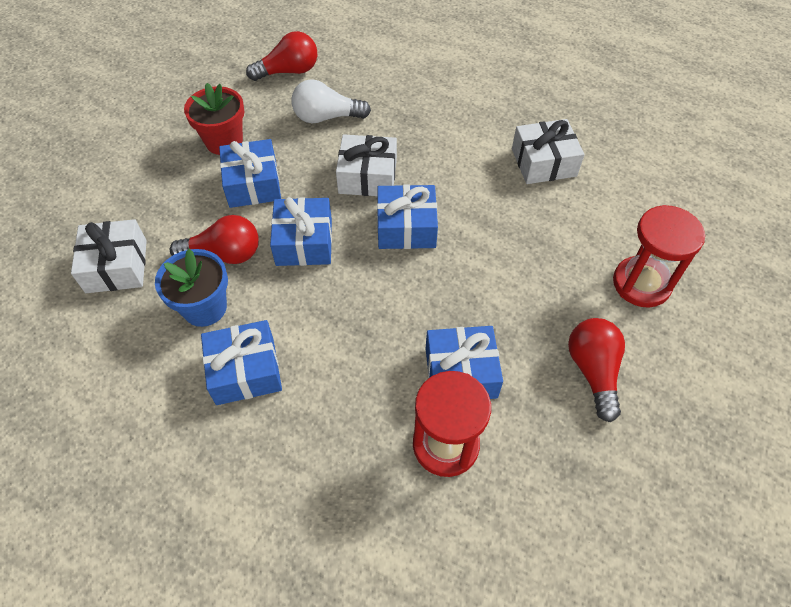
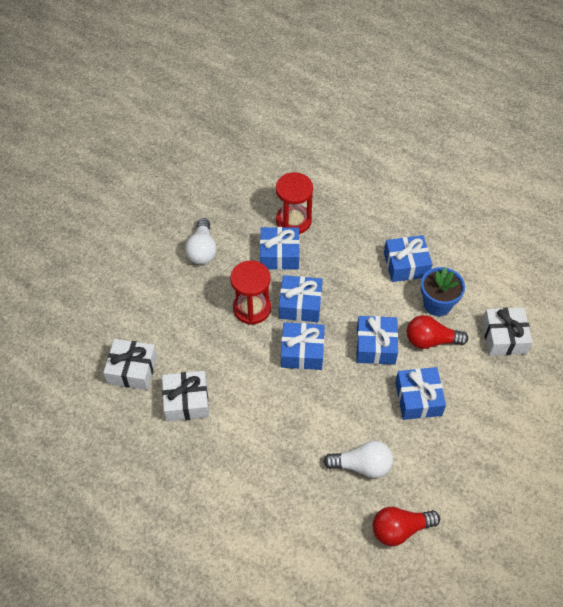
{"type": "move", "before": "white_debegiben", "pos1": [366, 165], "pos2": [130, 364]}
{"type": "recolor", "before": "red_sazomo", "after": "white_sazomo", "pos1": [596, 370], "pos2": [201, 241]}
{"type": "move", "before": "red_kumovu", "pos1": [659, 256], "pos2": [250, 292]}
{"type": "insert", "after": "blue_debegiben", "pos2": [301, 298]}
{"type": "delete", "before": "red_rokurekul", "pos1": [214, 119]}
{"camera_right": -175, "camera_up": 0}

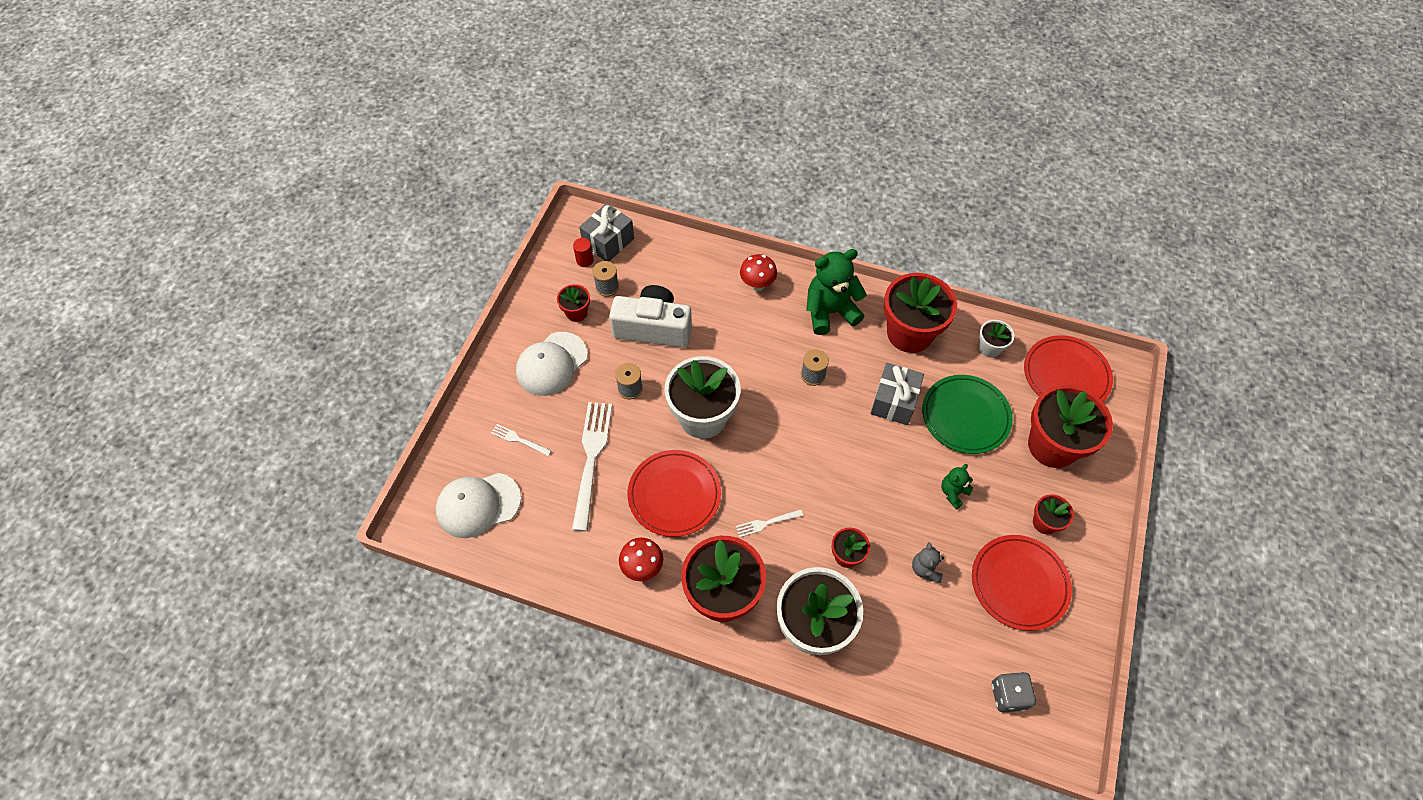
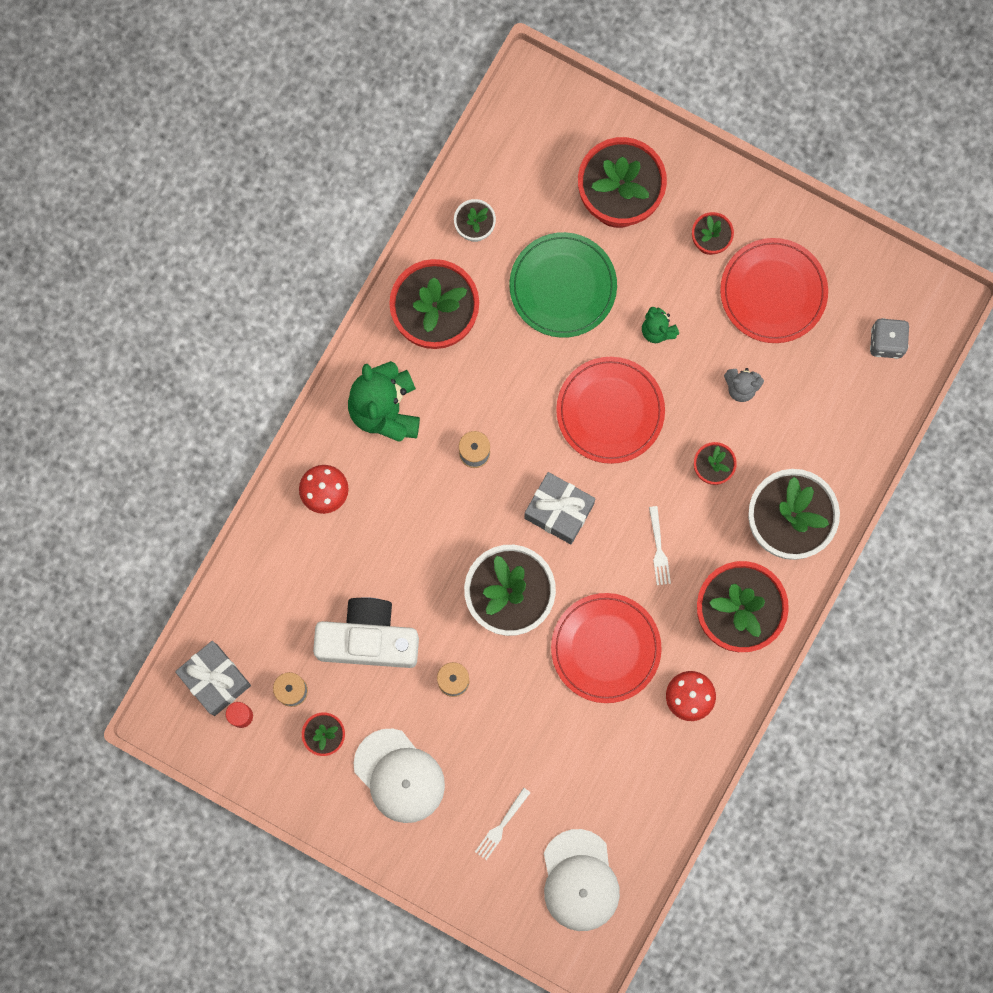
{"type": "rotate", "before": "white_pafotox", "pos1": [650, 316], "pos2": [366, 632], "turn": 75}
{"type": "move", "before": "grey_debegiben", "pos1": [897, 394], "pos2": [560, 508]}
{"type": "move", "before": "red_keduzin", "pos1": [1068, 368], "pos2": [610, 410]}
{"type": "delete", "before": "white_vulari", "pos1": [592, 466]}
{"camera_right": -80, "camera_up": 20}

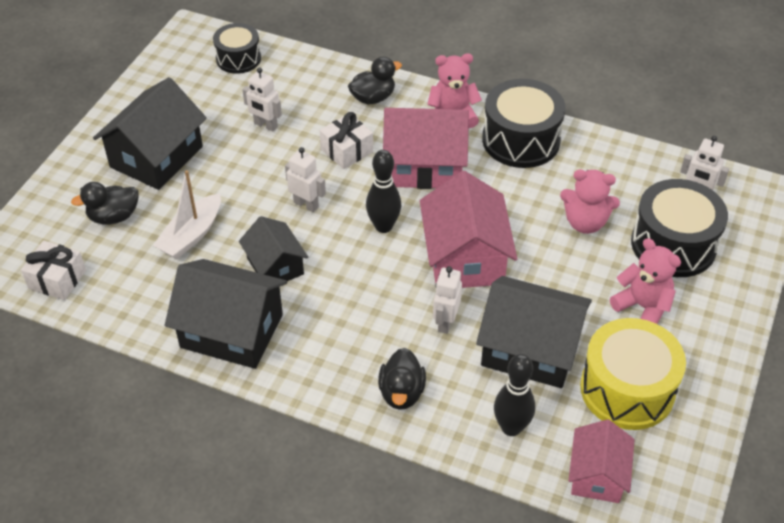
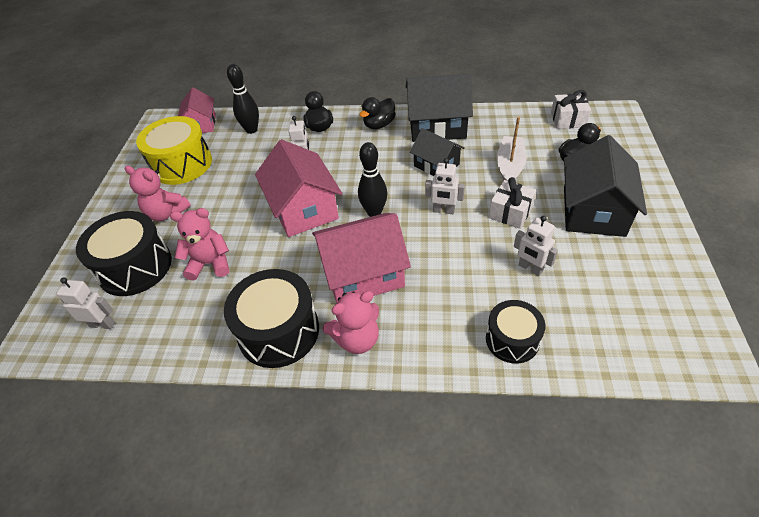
{"type": "move", "before": "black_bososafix", "pos1": [375, 80], "pos2": [377, 113]}
{"type": "move", "before": "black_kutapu", "pos1": [237, 48], "pos2": [516, 331]}
{"type": "move", "before": "white_debegiben", "pos1": [346, 140], "pos2": [512, 203]}
{"type": "rotate", "before": "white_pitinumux", "pos1": [262, 99], "pos2": [536, 246], "turn": -150}
{"type": "delete", "before": "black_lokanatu", "pos1": [534, 332]}
{"camera_right": 165, "camera_up": 0}

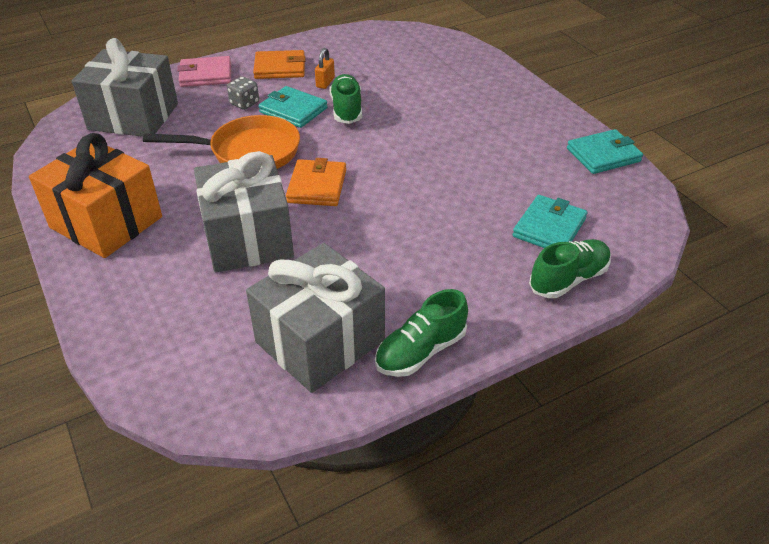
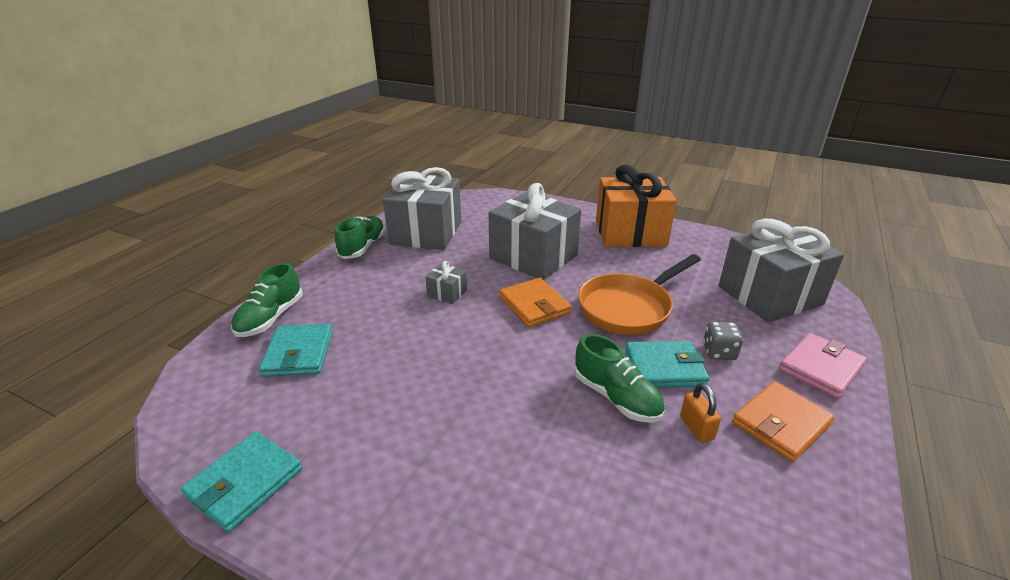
{"type": "insert", "after": "grey_debegiben", "pos2": [446, 282]}
{"camera_right": 145, "camera_up": -10}

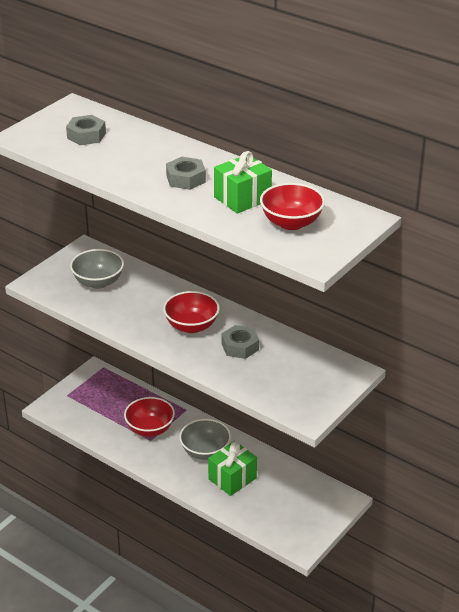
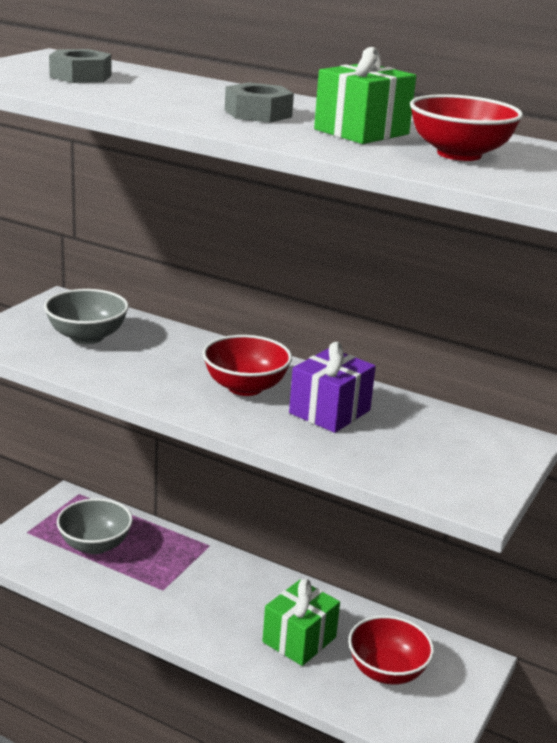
{"type": "move", "before": "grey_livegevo", "pos1": [205, 439], "pos2": [95, 526]}
{"type": "replace", "before": "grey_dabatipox", "after": "purple_debegiben", "pos1": [240, 342], "pos2": [332, 387]}
{"type": "move", "before": "red_livegevo", "pos1": [149, 417], "pos2": [391, 650]}
{"camera_right": -10, "camera_up": -10}

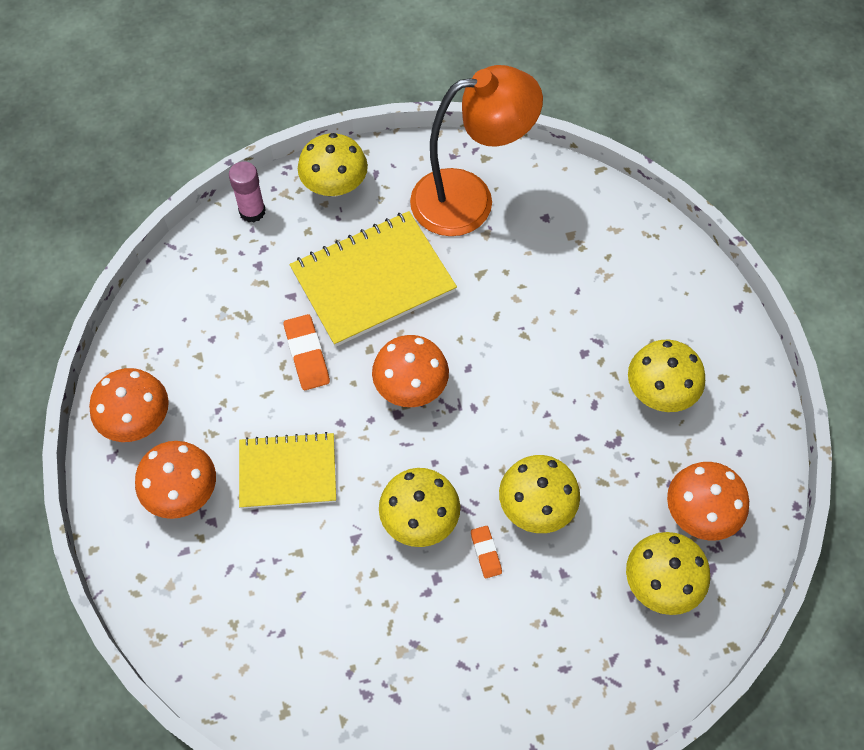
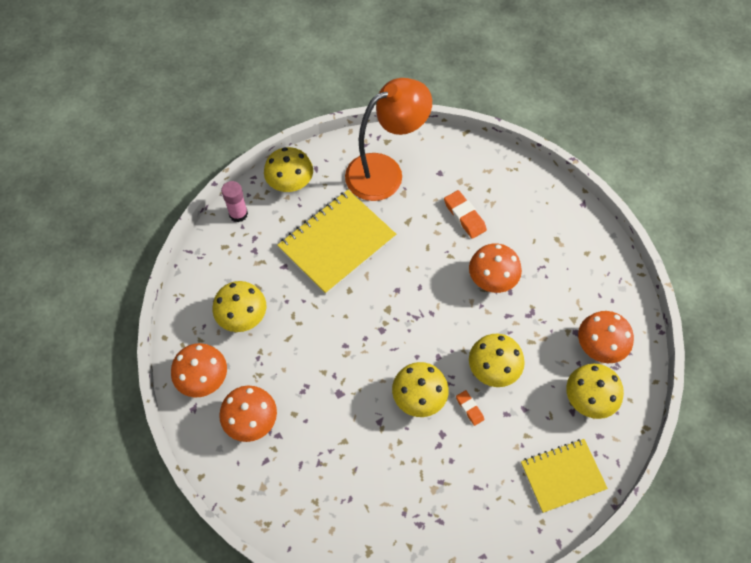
{"type": "move", "before": "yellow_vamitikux", "pos1": [666, 376], "pos2": [239, 306]}
{"type": "move", "before": "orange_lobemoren", "pos1": [307, 352], "pos2": [465, 214]}
{"type": "move", "before": "orange_vamitikux", "pos1": [410, 371], "pos2": [495, 268]}
{"type": "move", "before": "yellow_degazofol", "pos1": [287, 470], "pos2": [564, 476]}
{"camera_right": -15, "camera_up": 0}

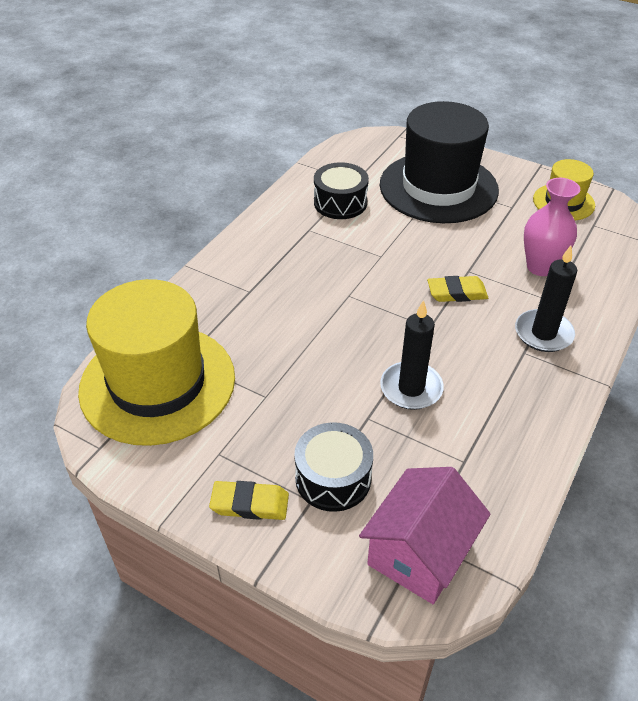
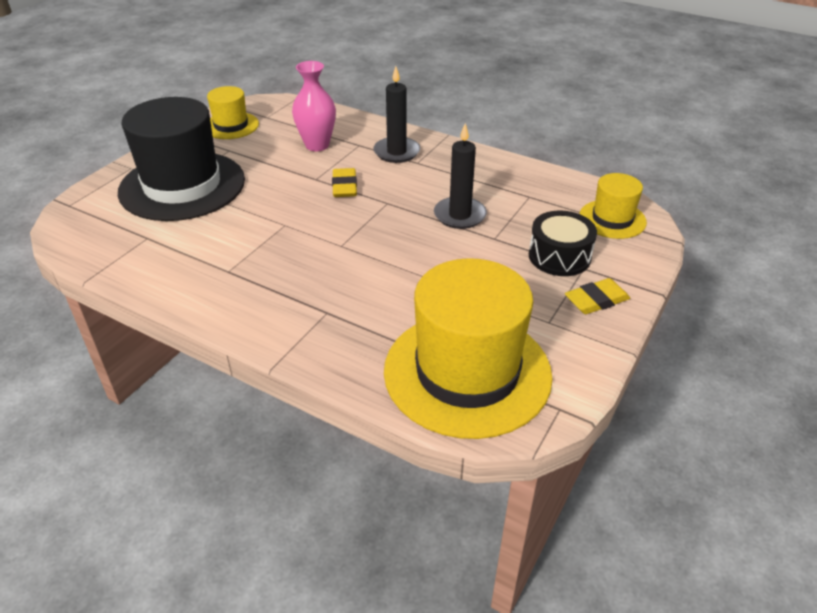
{"type": "rotate", "before": "yellow_lobemoren", "pos1": [249, 500], "pos2": [597, 296], "turn": 60}
{"type": "replace", "before": "pink_lokanatu", "after": "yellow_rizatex", "pos1": [425, 535], "pos2": [613, 206]}
{"type": "delete", "before": "black_kutapu", "pos1": [341, 190]}
{"camera_right": -90, "camera_up": -5}

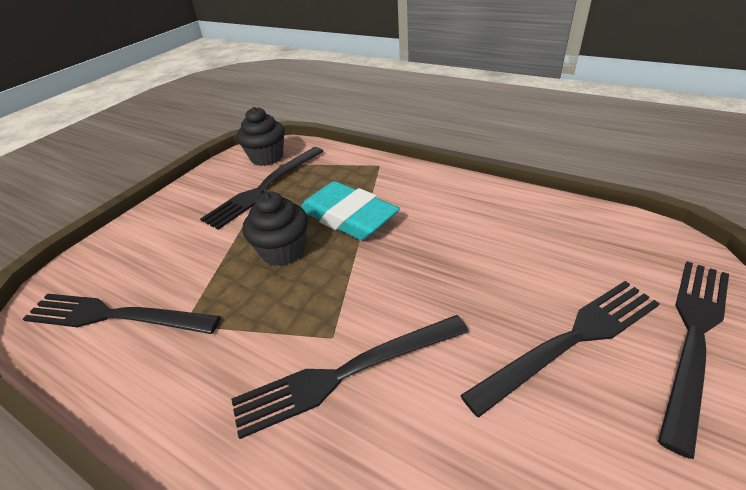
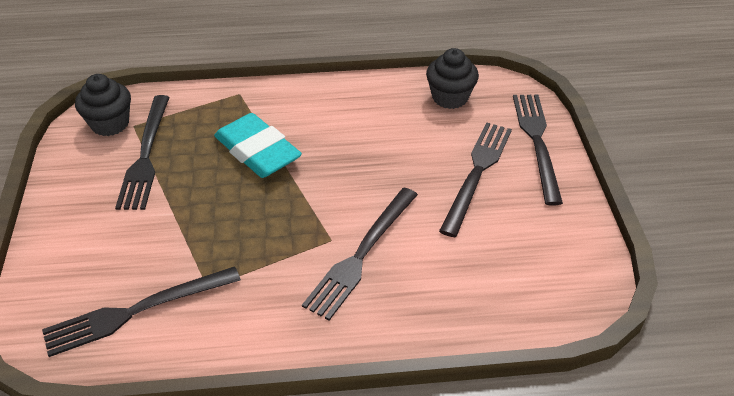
{"type": "rotate", "before": "turquoise_lobemoren", "pos1": [350, 210], "pos2": [258, 145], "turn": 45}
{"type": "move", "before": "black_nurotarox", "pos1": [275, 228], "pos2": [452, 78]}
{"camera_right": -40, "camera_up": 5}

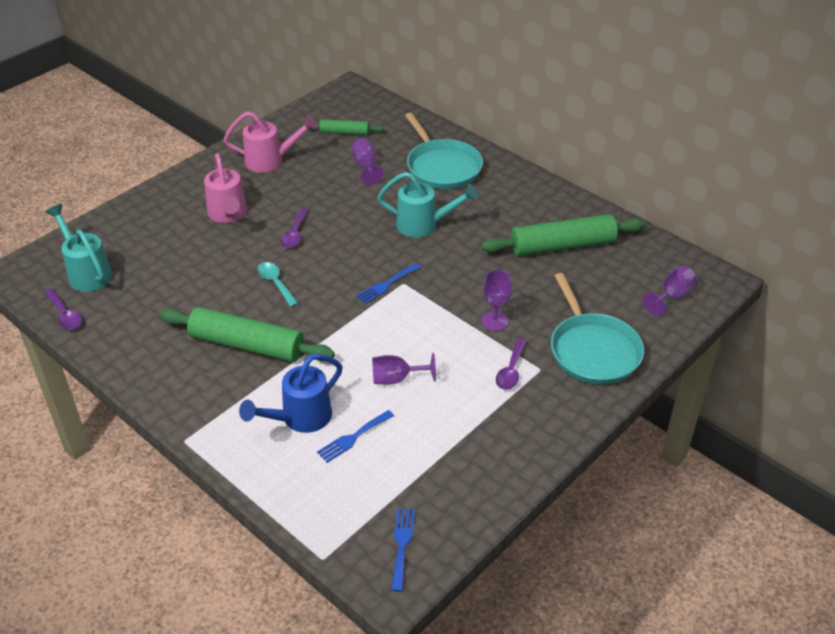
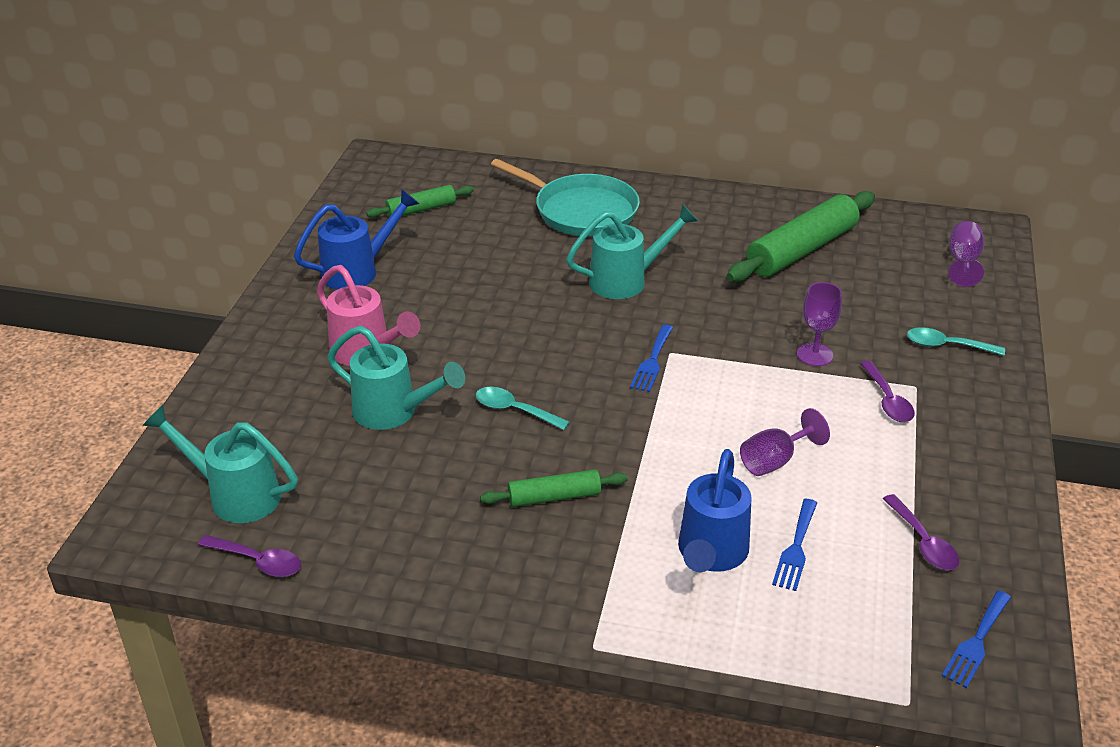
{"type": "recolor", "before": "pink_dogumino", "after": "blue_dogumino", "pos1": [270, 142], "pos2": [356, 239]}
{"type": "insert", "after": "turquoise_dogumino", "pos2": [396, 378]}
{"type": "resize", "before": "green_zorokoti", "pos1": [247, 334], "pos2": [554, 488], "scale": 0.54}
{"type": "move", "before": "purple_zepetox", "pos1": [294, 228], "pos2": [921, 532]}
{"type": "replace", "before": "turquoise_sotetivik", "after": "turquoise_zepetox", "pos1": [597, 329], "pos2": [956, 341]}
{"type": "rotate", "before": "blue_vulari", "pos1": [403, 550], "pos2": [976, 639], "turn": -120}
{"type": "delete", "before": "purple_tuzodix", "pos1": [367, 161]}
{"camera_right": -30, "camera_up": -5}

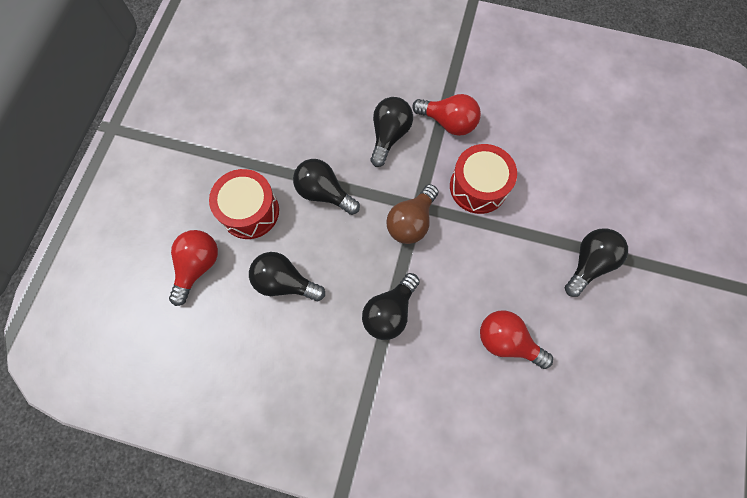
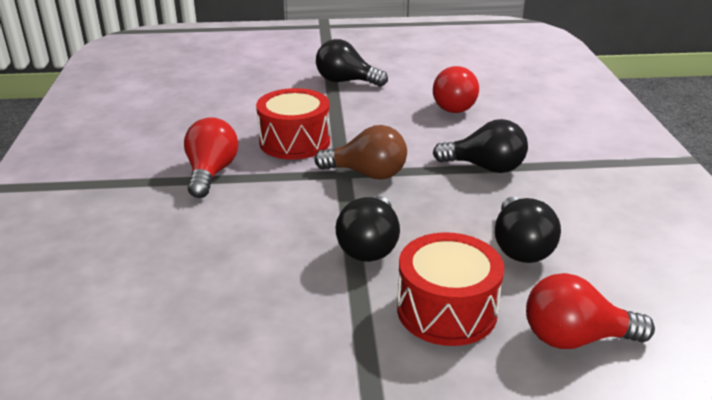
{"type": "delete", "before": "black_sazomo", "pos1": [391, 132]}
{"camera_right": -110, "camera_up": -40}

